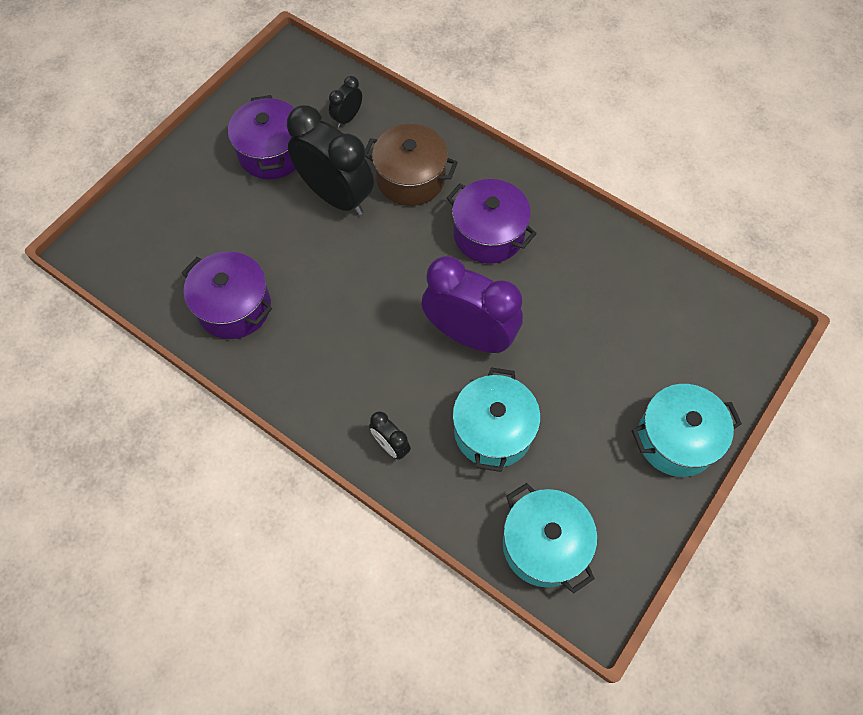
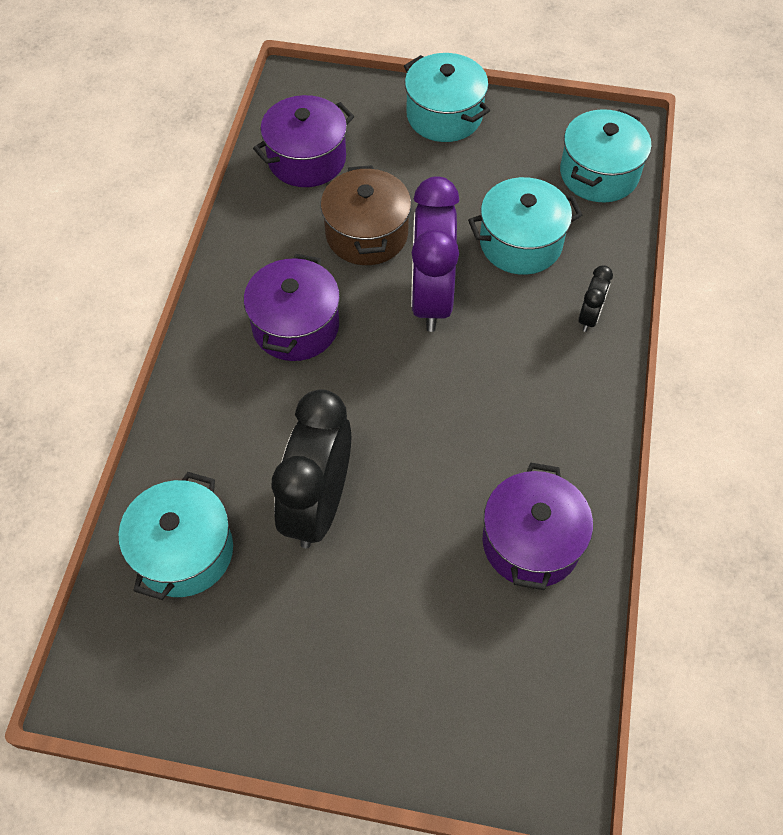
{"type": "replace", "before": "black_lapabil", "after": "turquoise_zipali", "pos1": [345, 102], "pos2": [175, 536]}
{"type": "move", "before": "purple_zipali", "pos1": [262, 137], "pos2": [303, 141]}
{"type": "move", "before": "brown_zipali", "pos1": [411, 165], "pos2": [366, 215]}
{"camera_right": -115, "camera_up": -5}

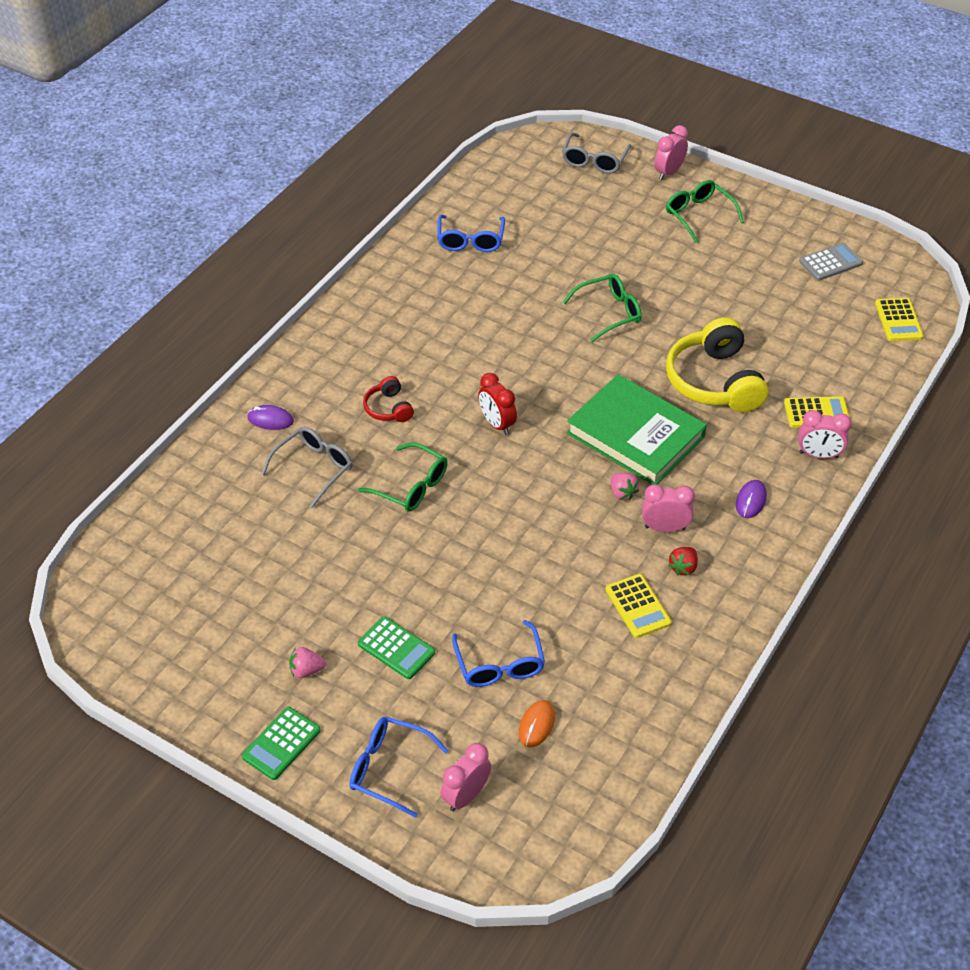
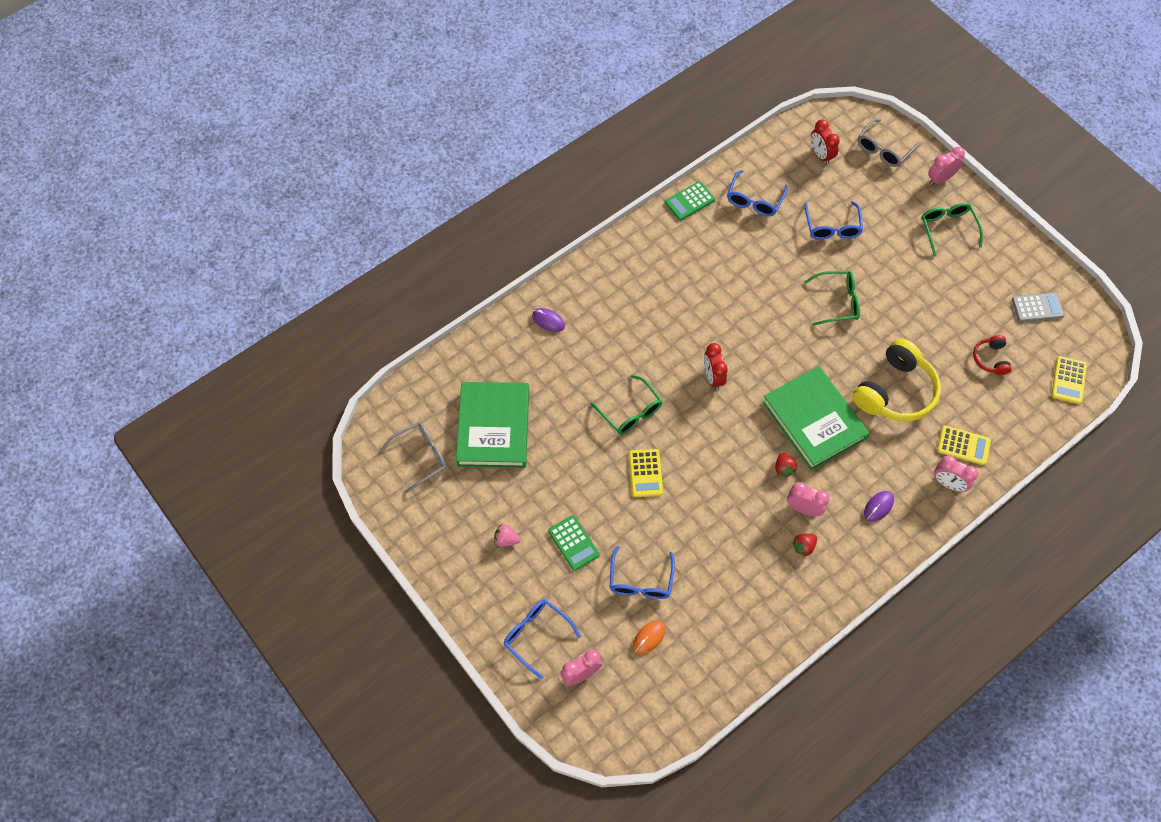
{"type": "move", "before": "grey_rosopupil", "pos1": [307, 467], "pos2": [413, 458]}
{"type": "insert", "after": "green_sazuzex", "pos2": [492, 425]}
{"type": "move", "before": "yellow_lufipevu", "pos1": [638, 606], "pos2": [646, 473]}
{"type": "move", "before": "green_lufipevu", "pos1": [281, 743], "pos2": [690, 201]}
{"type": "recolor", "before": "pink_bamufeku", "after": "red_bamufeku", "pos1": [625, 486], "pos2": [786, 465]}
{"type": "insert", "after": "blue_rosopupil", "pos2": [833, 220]}
{"type": "insert", "after": "red_lapabil", "pos2": [825, 142]}
{"type": "rotate", "before": "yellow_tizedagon", "pos1": [717, 364], "pos2": [896, 380], "turn": -150}
{"type": "move", "before": "red_tizedagon", "pos1": [388, 399], "pos2": [992, 355]}
{"camera_right": 20, "camera_up": 15}

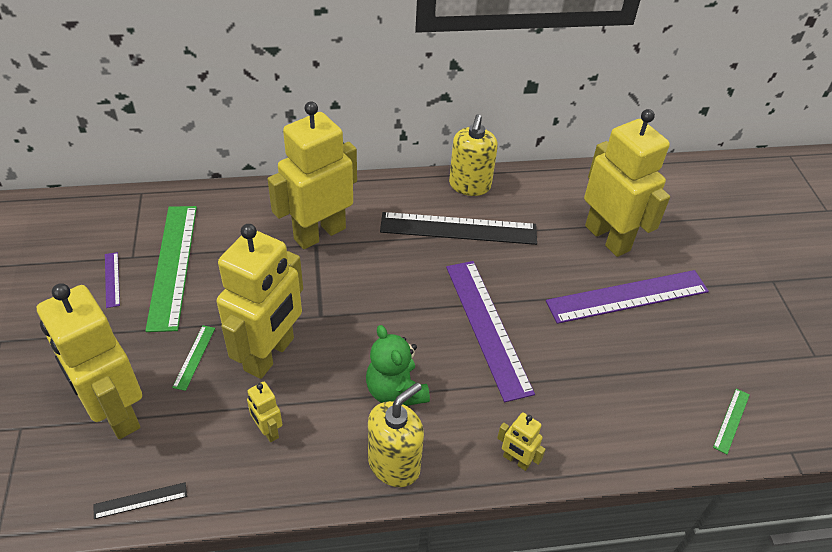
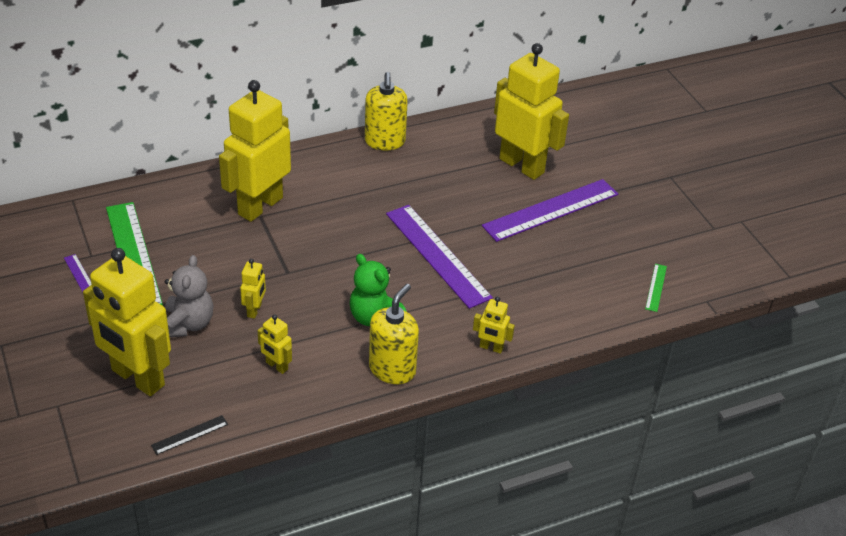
{"type": "replace", "before": "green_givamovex", "after": "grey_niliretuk", "pos1": [193, 358], "pos2": [189, 296]}
{"type": "resize", "before": "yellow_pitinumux", "pos1": [260, 301], "pos2": [253, 289], "scale": 0.42}
{"type": "delete", "before": "black_givamovex", "pos1": [458, 228]}
{"camera_right": -15, "camera_up": -5}

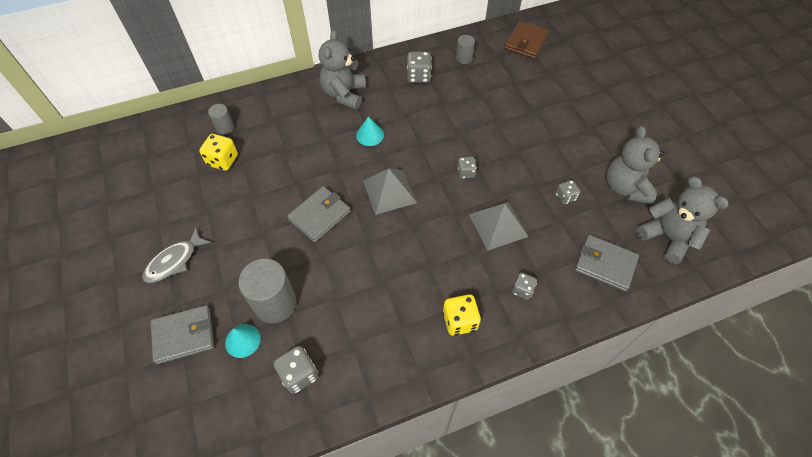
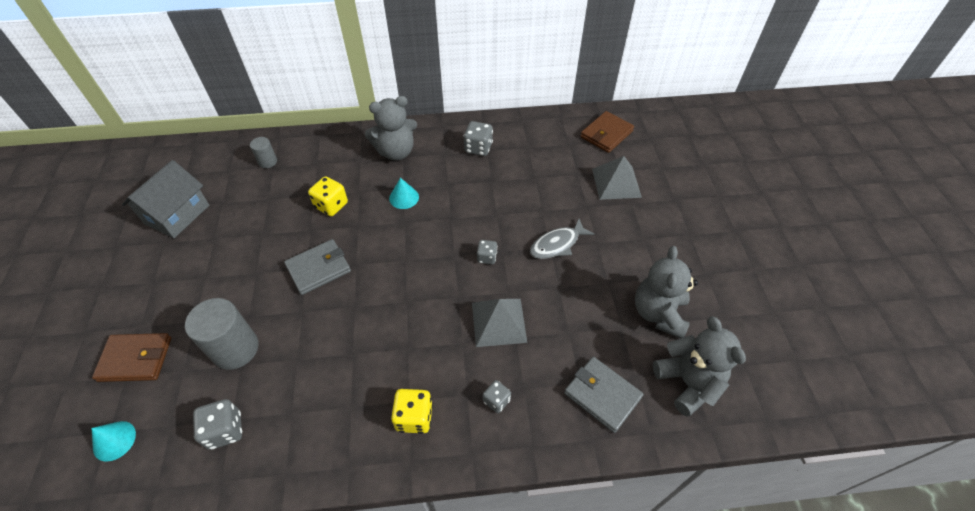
{"type": "recolor", "before": "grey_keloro", "after": "brown_keloro", "pos1": [182, 334], "pos2": [131, 357]}
{"type": "move", "before": "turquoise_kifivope", "pos1": [243, 341], "pos2": [114, 441]}
{"type": "insert", "after": "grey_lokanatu", "pos2": [165, 199]}
{"type": "move", "before": "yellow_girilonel", "pos1": [218, 152], "pos2": [328, 196]}
{"type": "rotate", "before": "grey_niliretuk", "pos1": [342, 69], "pos2": [391, 128], "turn": -135}
{"type": "move", "before": "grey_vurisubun", "pos1": [176, 255], "pos2": [562, 239]}
{"type": "move", "before": "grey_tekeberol", "pos1": [390, 192], "pos2": [617, 178]}
{"type": "delete", "before": "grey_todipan", "pos1": [465, 49]}
{"type": "delete", "before": "grey_girilonel", "pos1": [567, 192]}
{"camera_right": 15, "camera_up": -5}

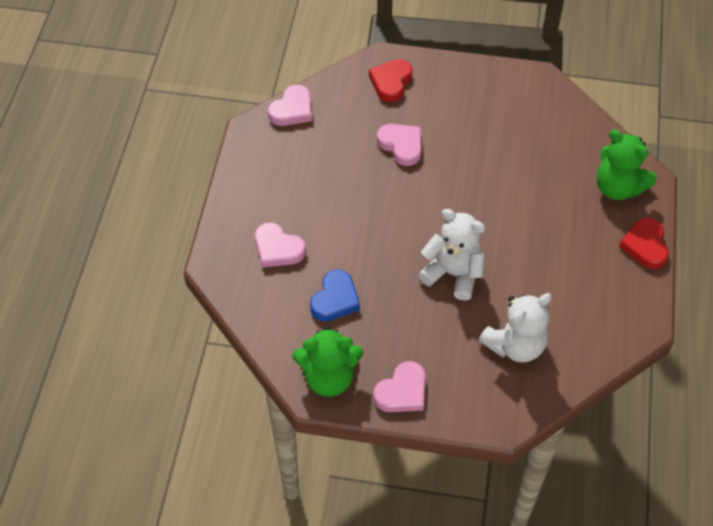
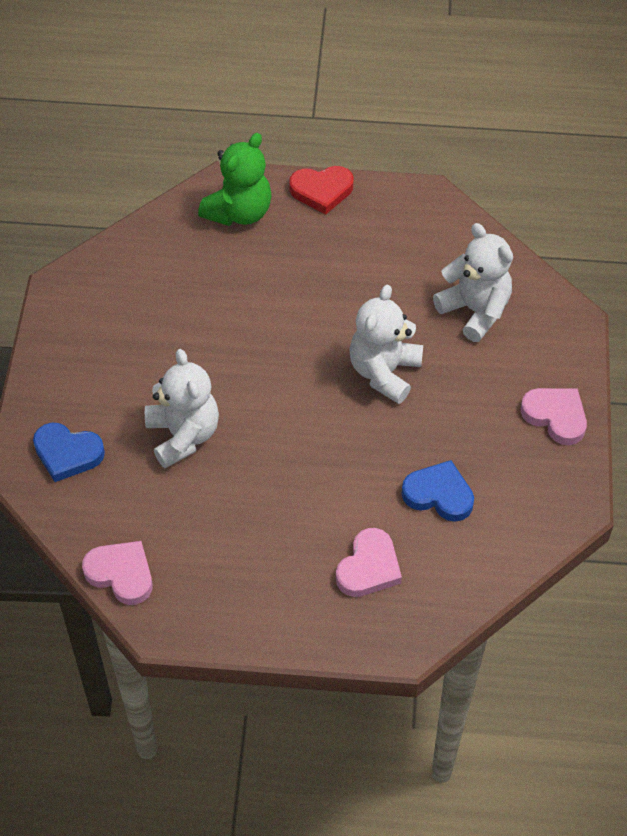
{"type": "recolor", "before": "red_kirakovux", "after": "blue_kirakovux", "pos1": [390, 80], "pos2": [69, 452]}
{"type": "replace", "before": "pink_kirakovux", "after": "white_niliretuk", "pos1": [399, 145], "pos2": [182, 408]}
{"type": "delete", "before": "green_niliretuk", "pos1": [328, 361]}
{"camera_right": -95, "camera_up": 0}

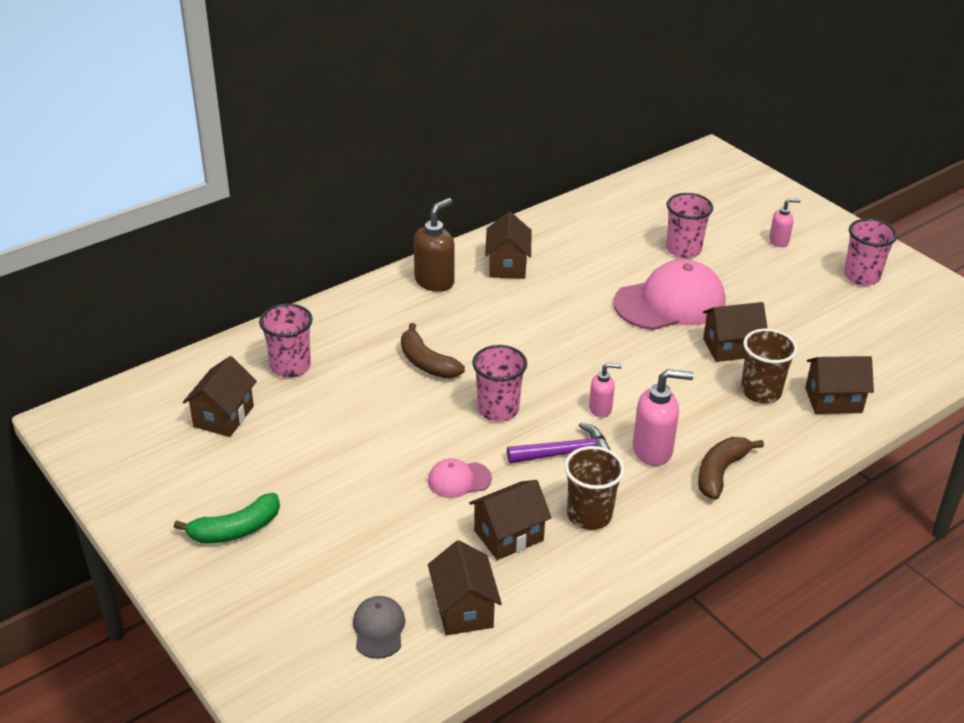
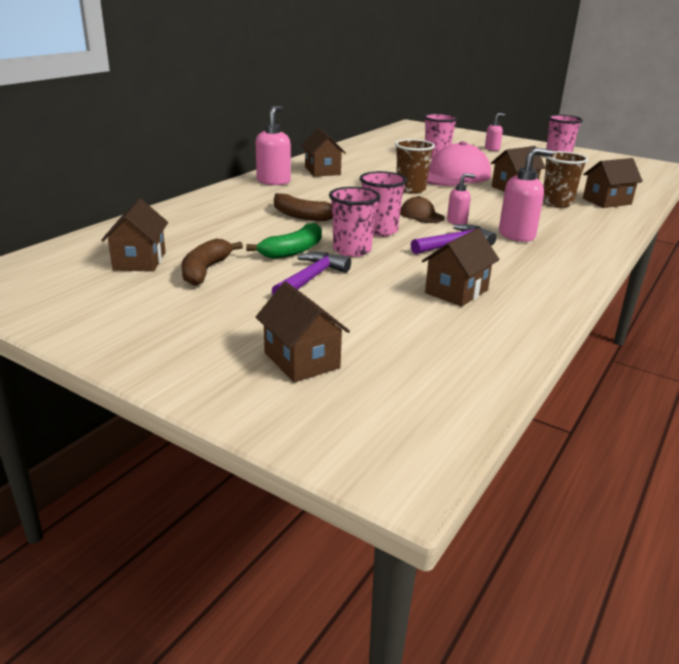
{"type": "move", "before": "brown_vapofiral", "pos1": [731, 468], "pos2": [212, 262]}
{"type": "move", "before": "green_vapofiral", "pos1": [227, 518], "pos2": [284, 241]}
{"type": "recolor", "before": "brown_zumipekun", "after": "pink_zumipekun", "pos1": [434, 245], "pos2": [273, 145]}
{"type": "move", "before": "brown_lokanatu", "pos1": [465, 587], "pos2": [303, 332]}
{"type": "insert", "after": "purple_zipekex", "pos2": [311, 273]}
{"type": "move", "before": "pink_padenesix", "pos1": [286, 341], "pos2": [354, 222]}
{"type": "move", "before": "brown_padenesix", "pos1": [594, 488], "pos2": [415, 166]}
{"type": "insert", "after": "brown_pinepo", "pos2": [422, 209]}
{"type": "delete", "before": "grey_pinepo", "pos1": [379, 627]}
{"type": "delete", "before": "pink_pinepo", "pos1": [460, 478]}
{"camera_right": -20, "camera_up": -10}

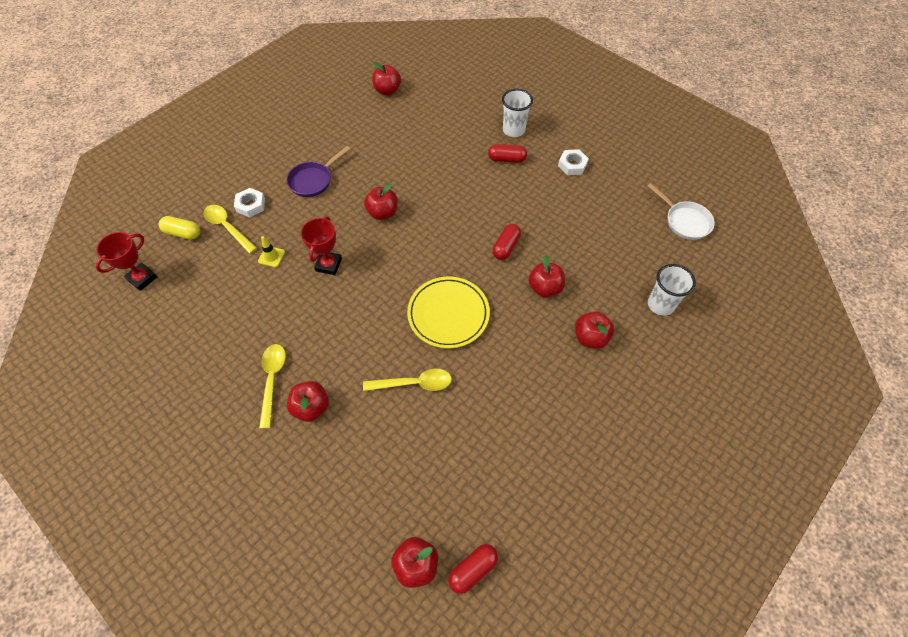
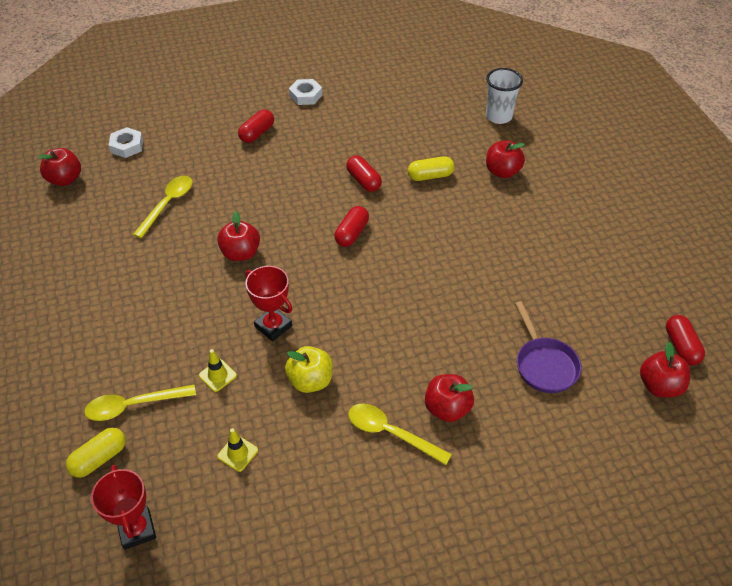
{"type": "move", "before": "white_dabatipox", "pos1": [249, 203], "pos2": [126, 142]}
{"type": "move", "before": "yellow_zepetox", "pos1": [407, 380], "pos2": [163, 207]}
{"type": "insert", "after": "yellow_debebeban", "pos2": [237, 450]}
{"type": "insert", "after": "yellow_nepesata", "pos2": [309, 369]}
{"type": "insert", "after": "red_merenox", "pos2": [351, 226]}
{"type": "replace", "before": "red_nepesata", "after": "yellow_merenox", "pos1": [547, 276], "pos2": [431, 168]}
{"type": "move", "before": "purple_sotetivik", "pos1": [318, 171], "pos2": [548, 347]}
{"type": "delete", "before": "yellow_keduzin", "pos1": [448, 312]}
{"type": "delete", "before": "white_padenesix", "pos1": [517, 113]}
{"type": "delete", "before": "white_sotetivik", "pos1": [681, 211]}
{"camera_right": -60, "camera_up": -10}

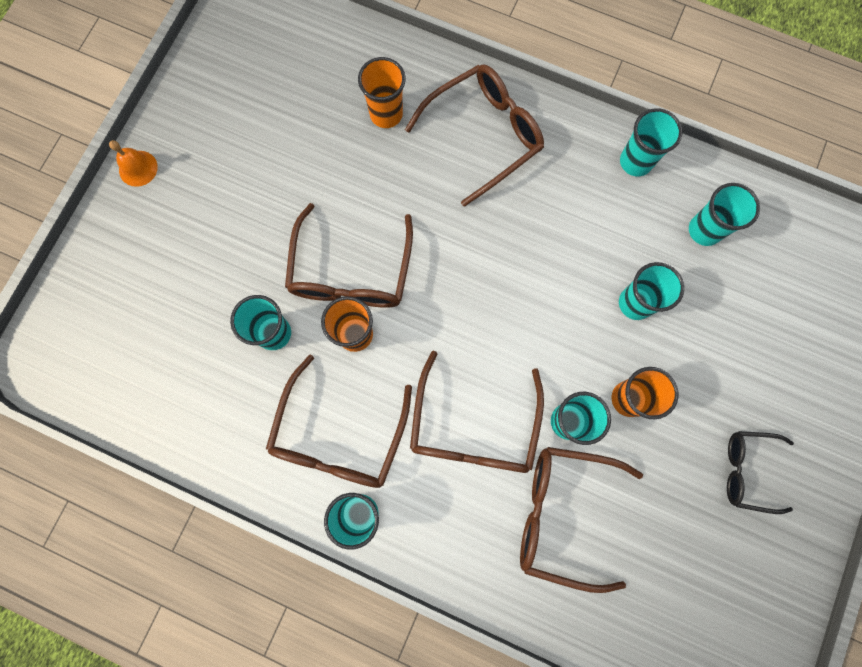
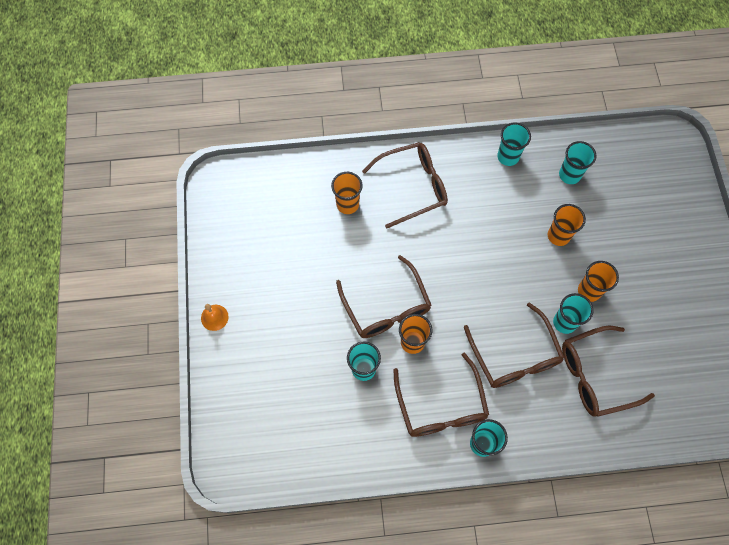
{"type": "rotate", "before": "brown_rosopupil", "pos1": [474, 135], "pos2": [405, 185], "turn": 45}
{"type": "recolor", "before": "turquoise_padenesix", "after": "orange_padenesix", "pos1": [651, 291], "pos2": [567, 225]}
{"type": "delete", "before": "black_rosopupil", "pos1": [760, 472]}
{"camera_right": -30, "camera_up": -10}

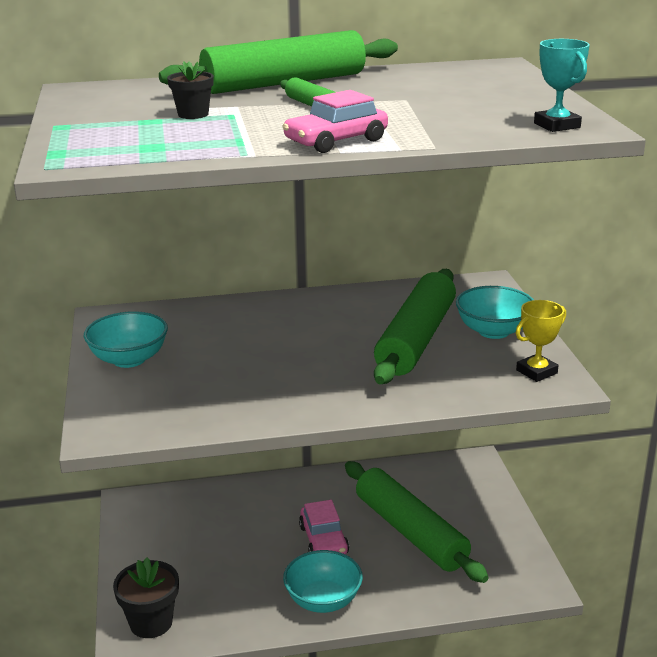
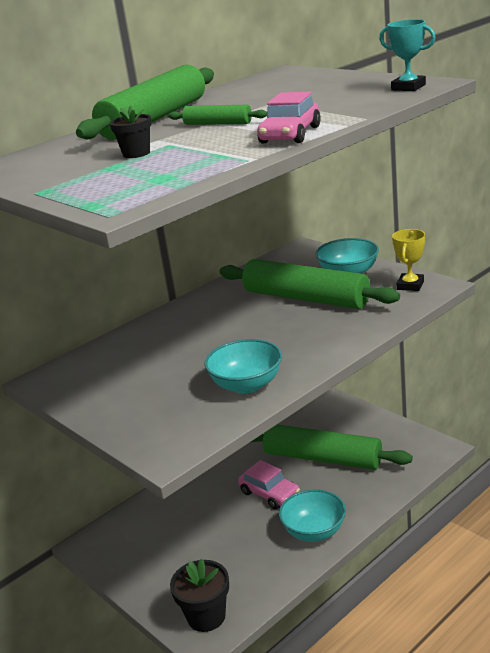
{"type": "move", "before": "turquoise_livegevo", "pos1": [126, 339], "pos2": [243, 366]}
{"type": "rotate", "before": "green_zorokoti", "pos1": [415, 326], "pos2": [310, 284], "turn": -45}
{"camera_right": -30, "camera_up": 0}

